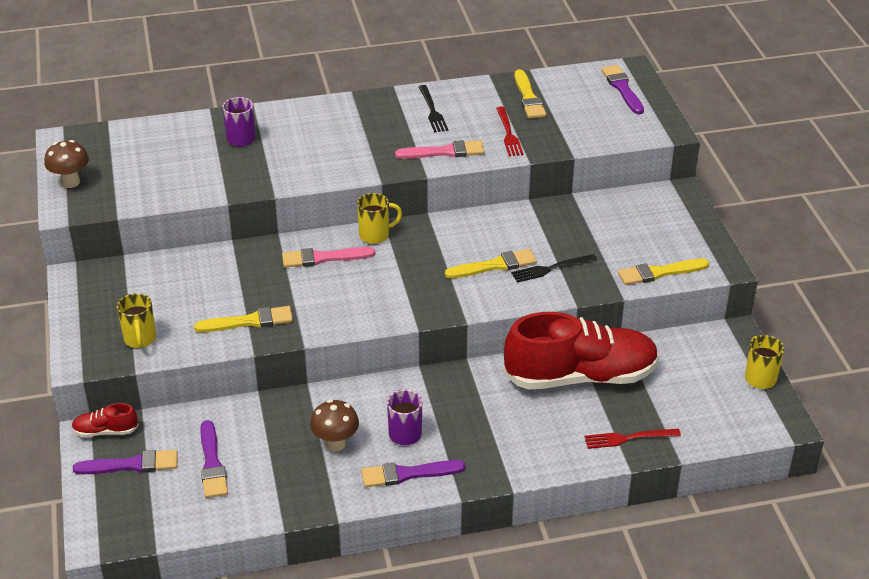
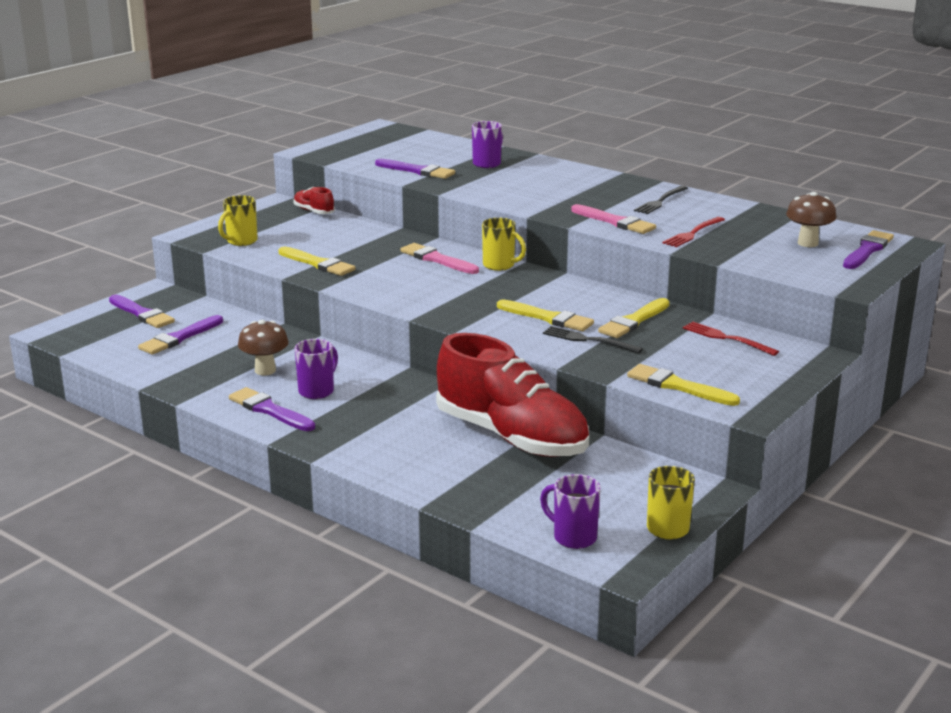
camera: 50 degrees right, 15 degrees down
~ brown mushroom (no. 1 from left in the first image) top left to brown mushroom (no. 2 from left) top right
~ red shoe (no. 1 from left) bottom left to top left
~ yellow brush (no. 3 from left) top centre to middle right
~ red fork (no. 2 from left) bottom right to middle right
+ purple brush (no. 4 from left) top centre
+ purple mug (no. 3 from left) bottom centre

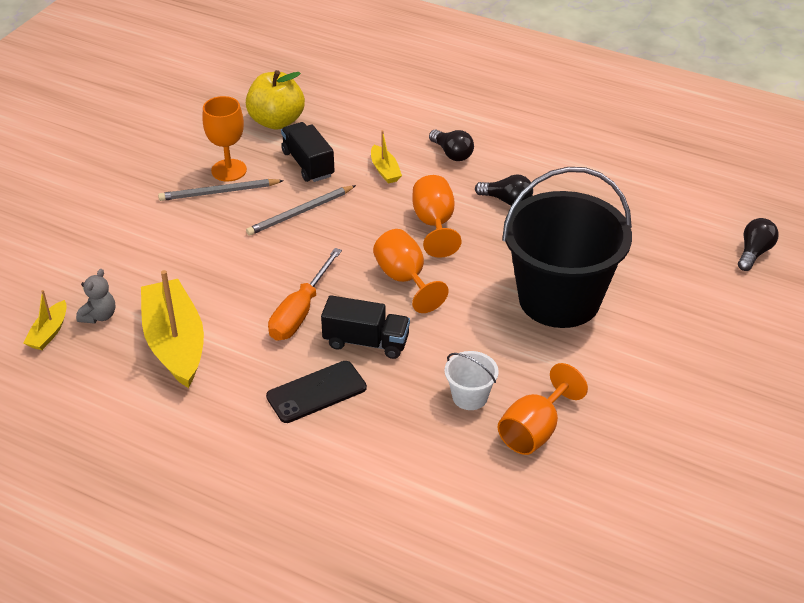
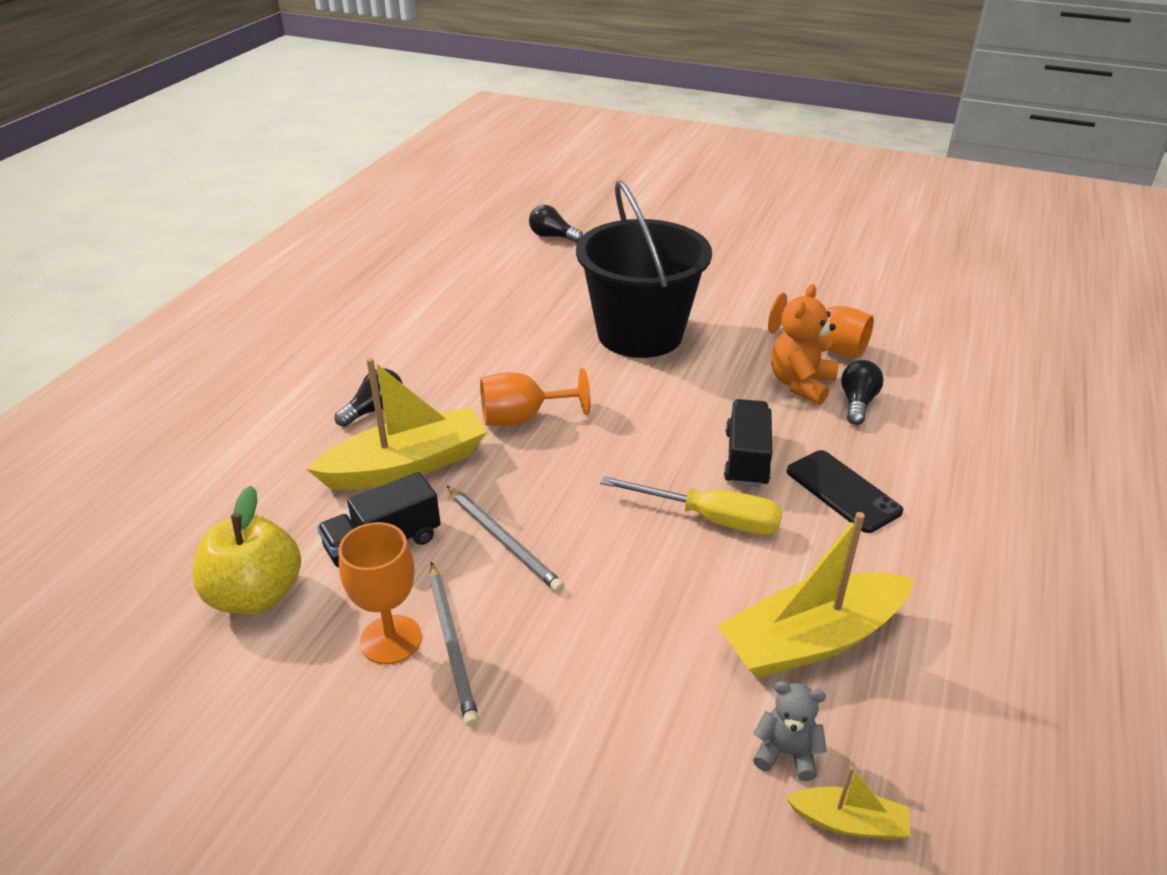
camera: 95 degrees left, 5 degrees down
~ orange screwdriver centre to yellow screwdriver centre
~ yellow boat (no. 3 from left in the first image) top centre = centre x2.12
- orange goblet (no. 2 from left) centre
~ white bucket centre to orange teddy bear middle right
~ black light bulb (no. 2 from left in the first image) top centre to black light bulb (no. 3 from left) middle right

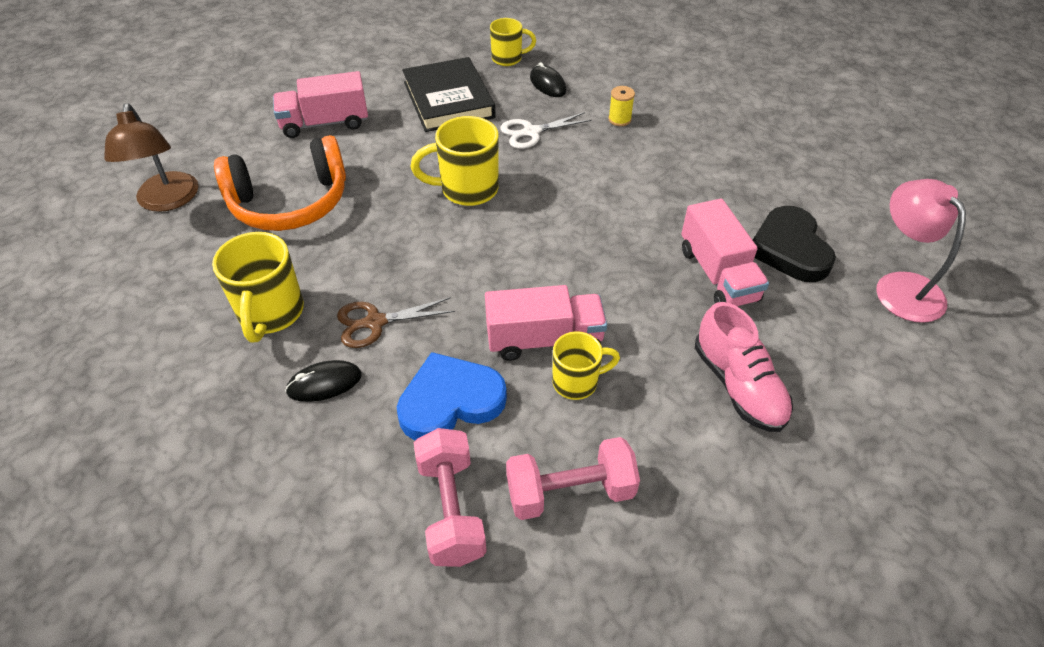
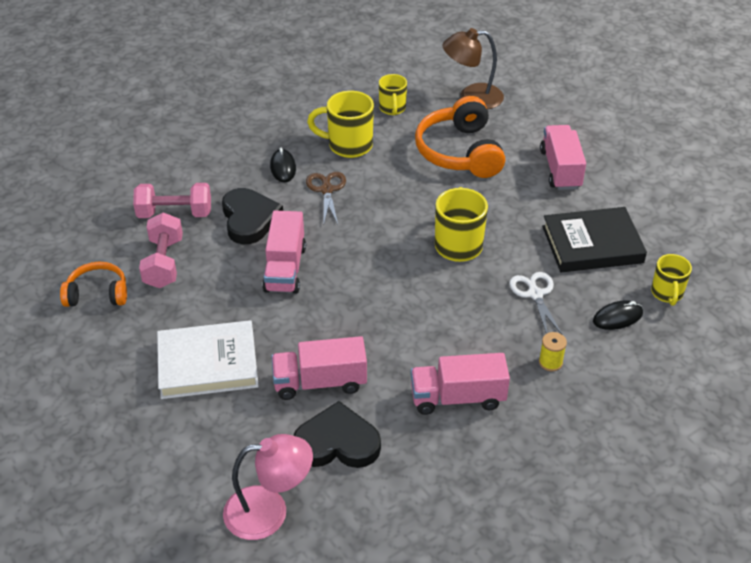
camera: 100 degrees right, 5 degrees down
~ blue heart centre to black heart (no. 1 from left) centre
~ yellow mug (no. 4 from left in the first image) centre to yellow mug (no. 2 from left) top centre
~ pink shoe middle right to white book middle left
+ orange headphones (no. 1 from left) middle left
+ pink truck (no. 3 from left) bottom centre

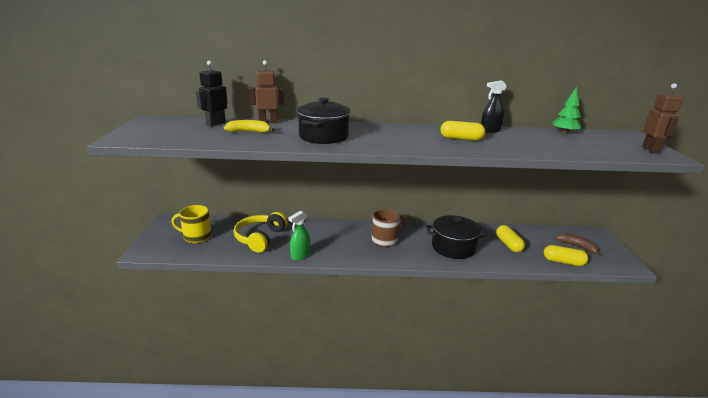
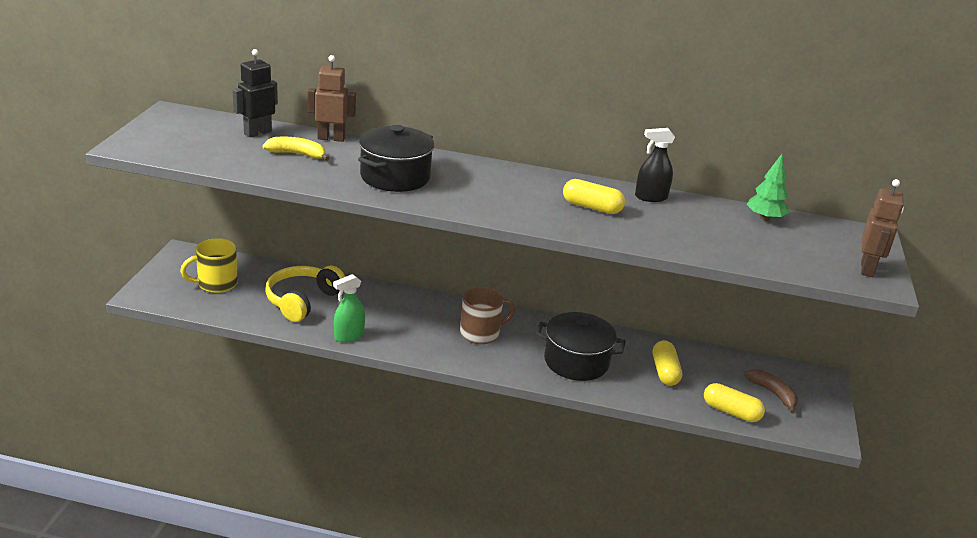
camera: 10 degrees right, 5 degrees up
~ yellow mug middle left = middle left 45 degrees counterclockwise

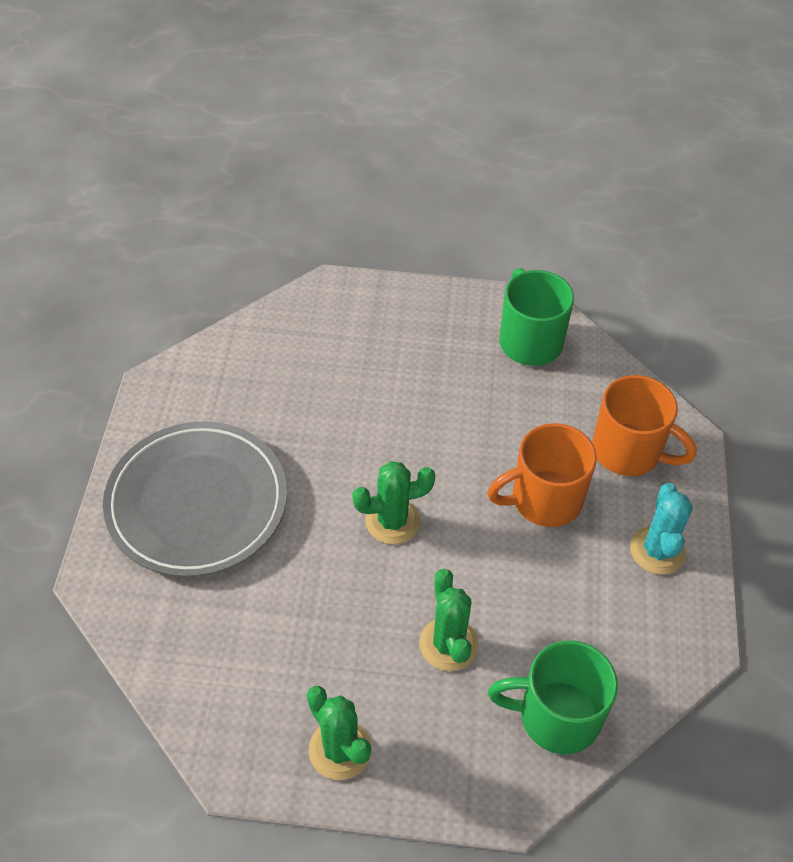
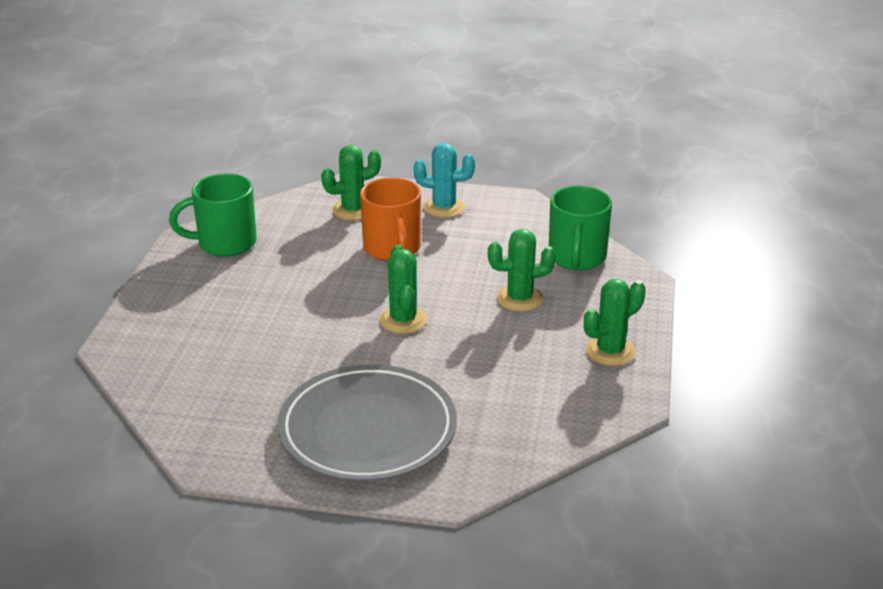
camera: 85 degrees left, 20 degrees down
~ orange mug (no. 2 from left) middle right to green cactus (no. 1 from left) top centre

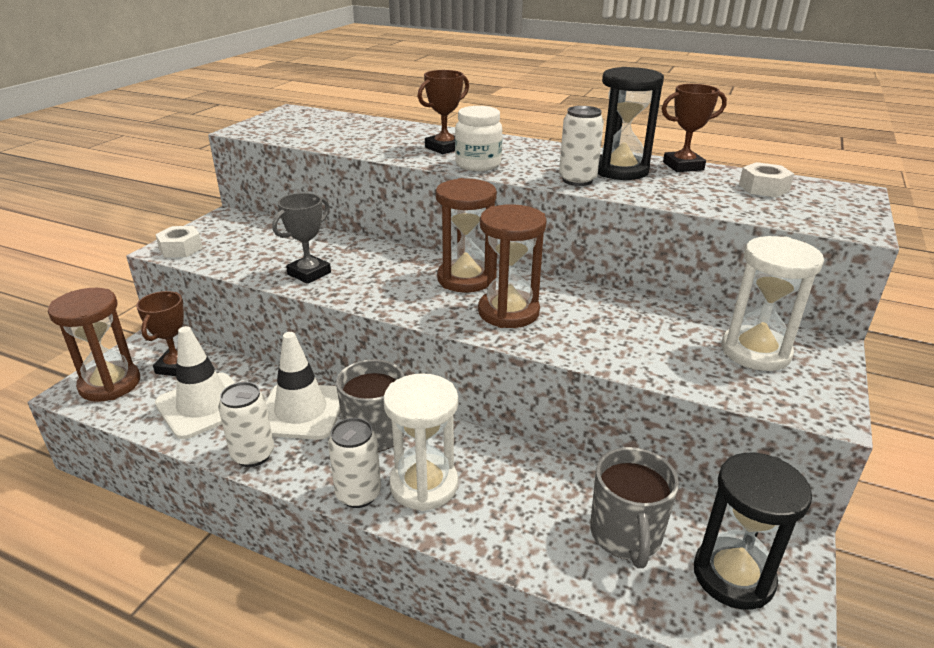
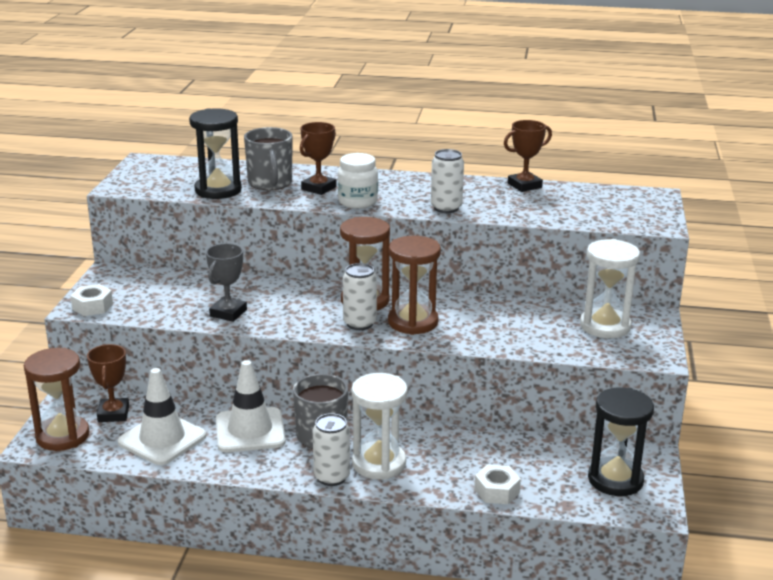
camera: 15 degrees left, 5 degrees down
~ white can (no. 1 from left in the first image) middle left to white can (no. 2 from left) centre
~ grey mug (no. 2 from left in the first image) bottom right to grey mug (no. 1 from left) top centre
~ black hourglass (no. 1 from left) top right to top left
~ white nut (no. 2 from left) top right to bottom centre

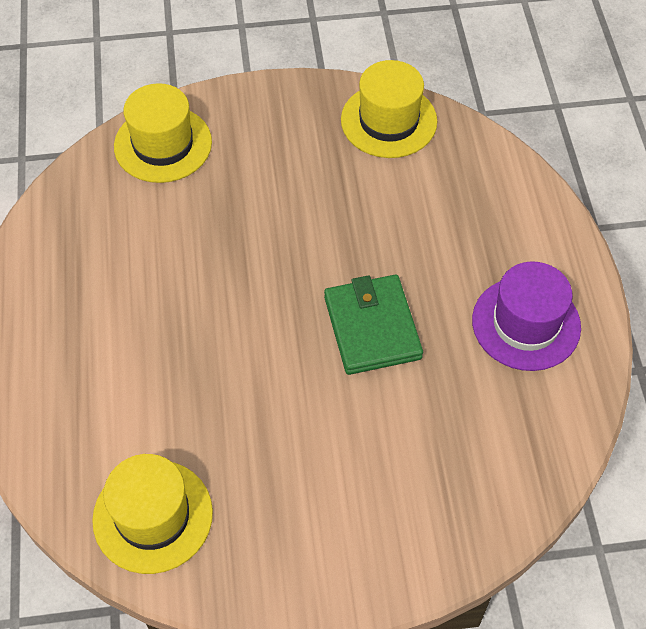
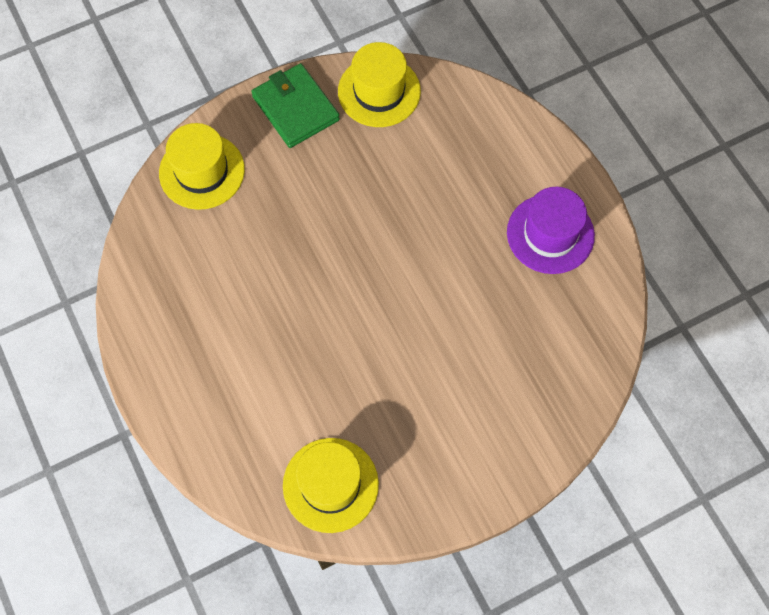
camera: 20 degrees left, 10 degrees up
~ green wallet centre to top centre

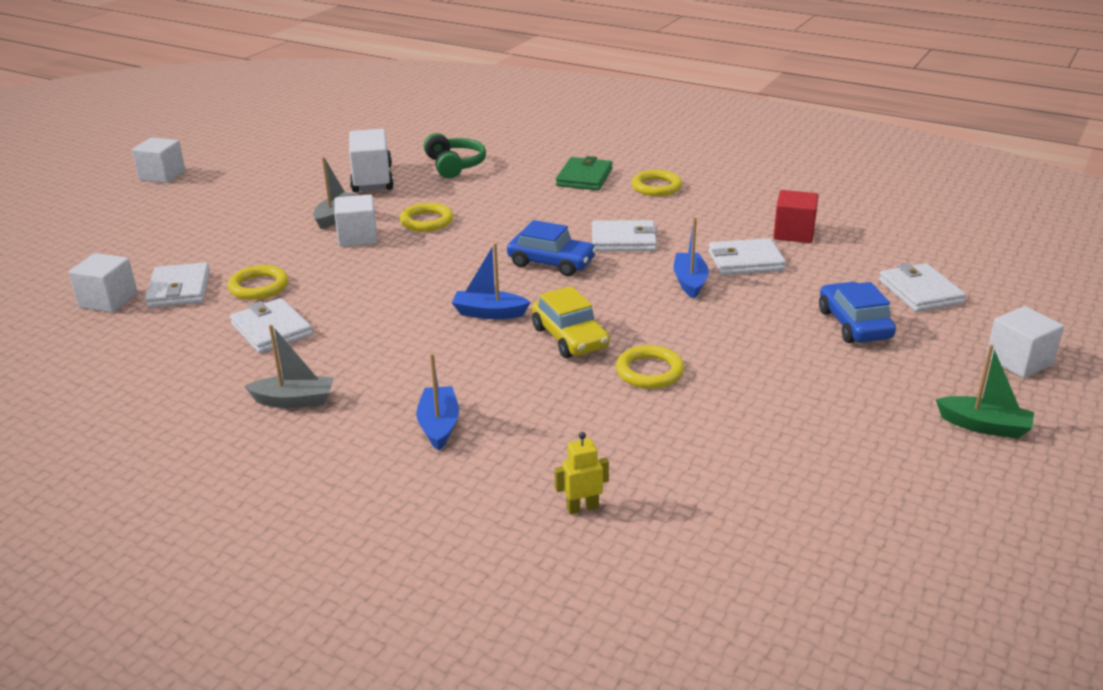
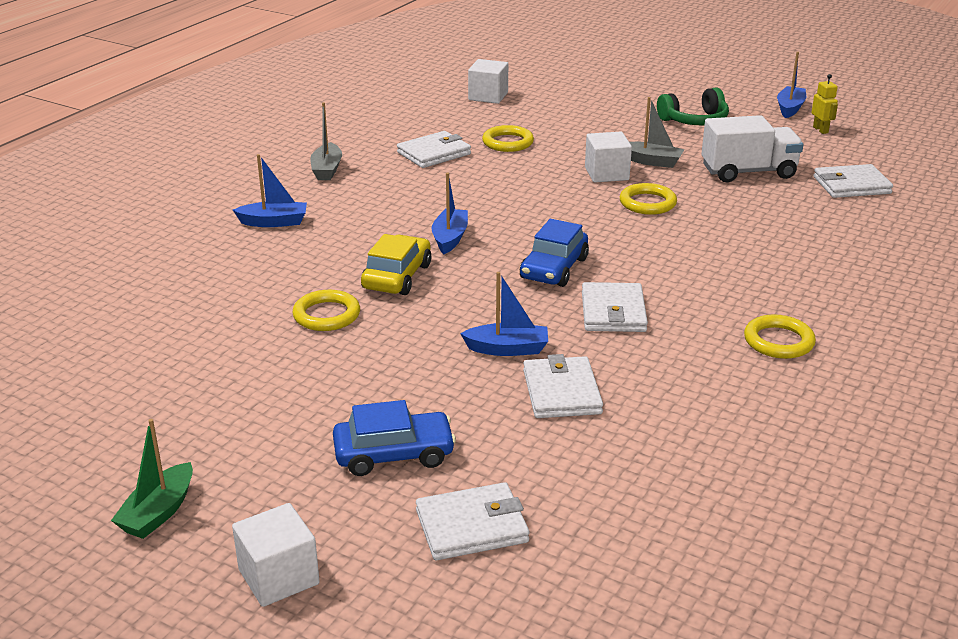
camera: 90 degrees right, 0 degrees up
- white cube (no. 2 from left) top left
~ white wallet (no. 1 from left in the first image) middle left to white wallet (no. 5 from left) top right
~ green headphones top centre to top right
~ yellow car centre = centre 135 degrees clockwise
~ yellow robot bottom centre to top right
- green wallet top centre
- red cube top right
+ blue boat (no. 4 from left) top right

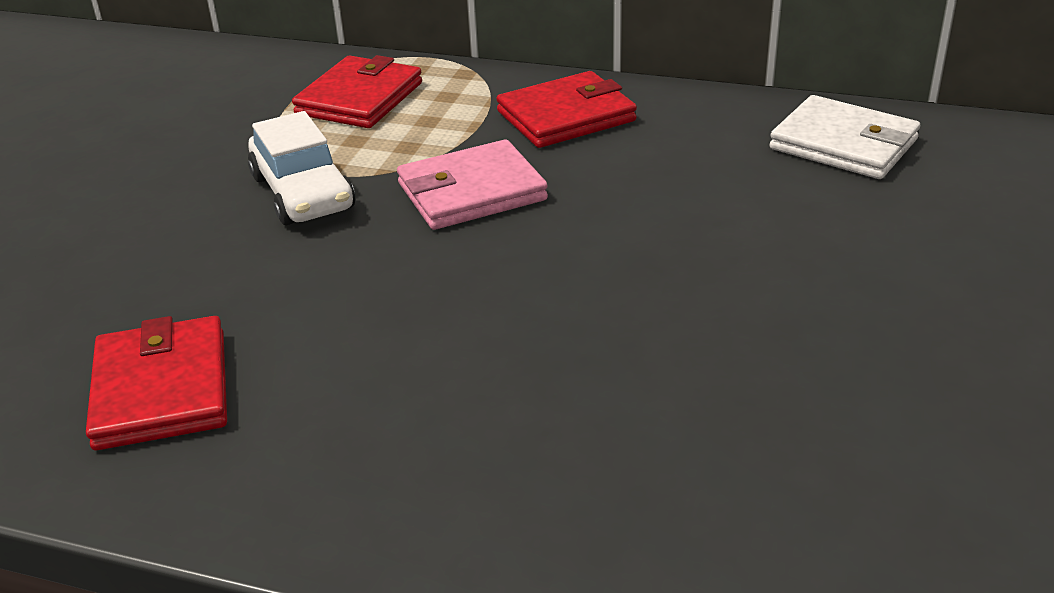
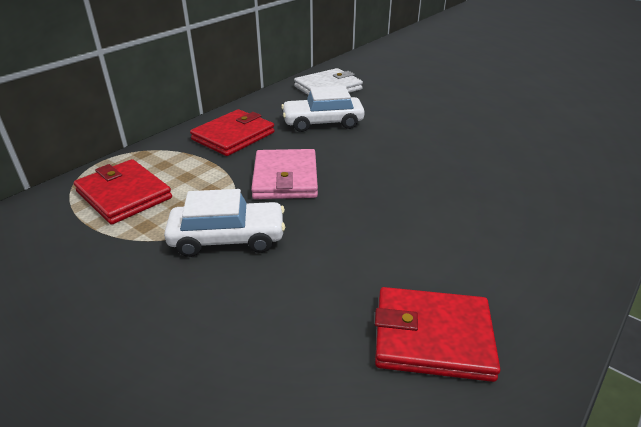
camera: 70 degrees left, 0 degrees up
~ red wallet (no. 3 from left in the first image) top centre = top centre 45 degrees clockwise
+ white car (no. 2 from left) top centre

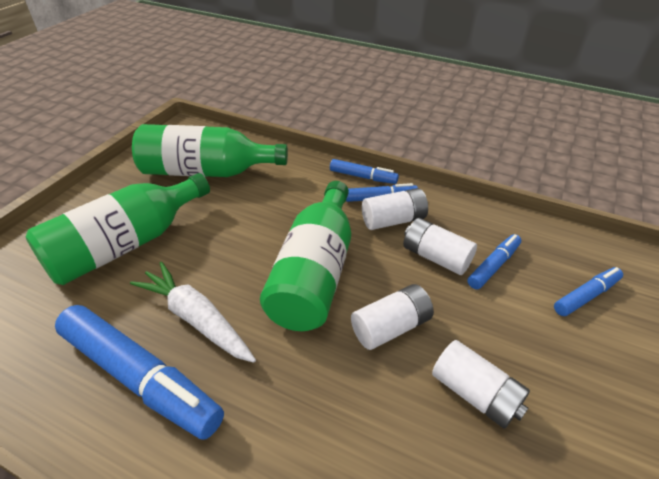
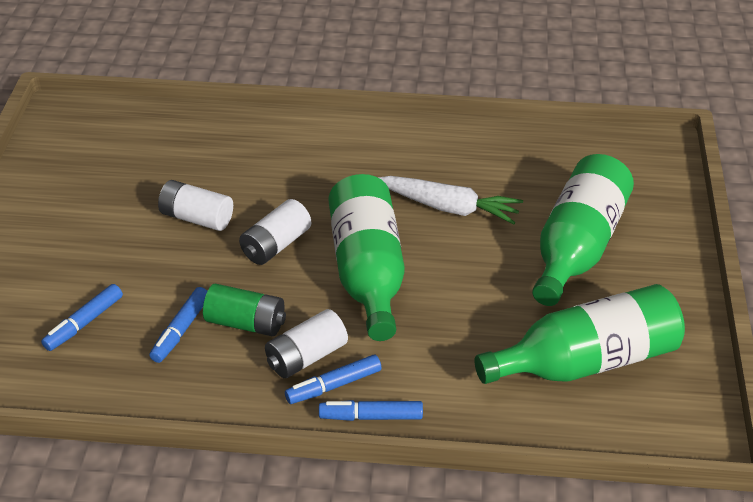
camera: 160 degrees right, 0 degrees up
- blue marker (no. 1 from left) bottom left
~ white battery (no. 3 from left) middle right to green battery middle left

